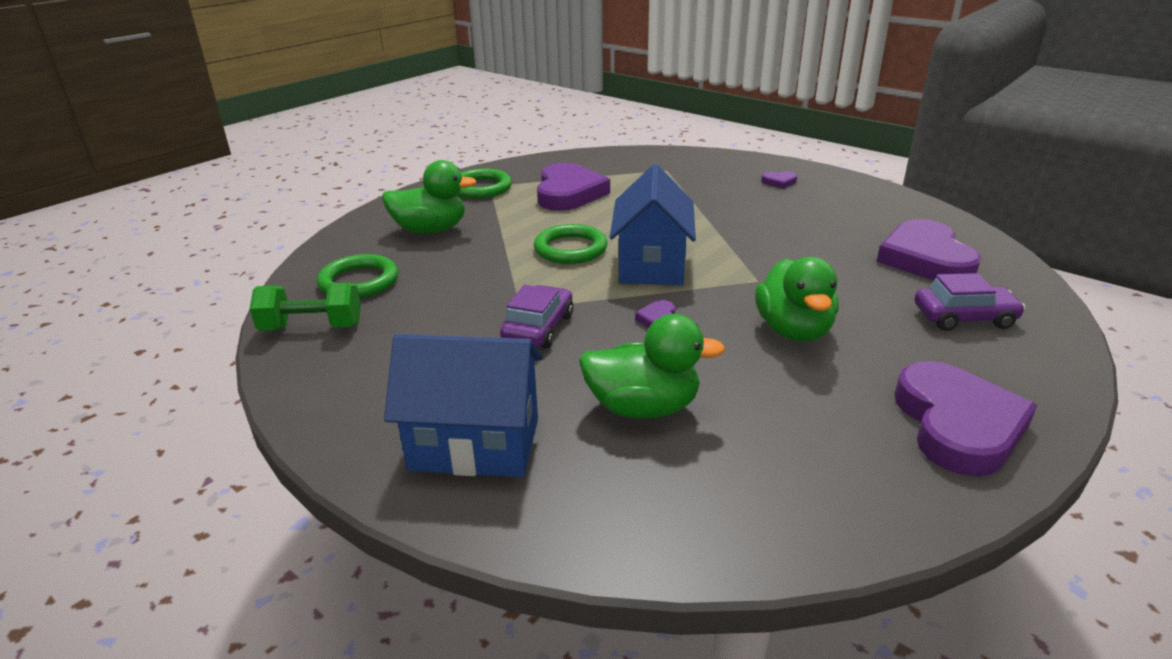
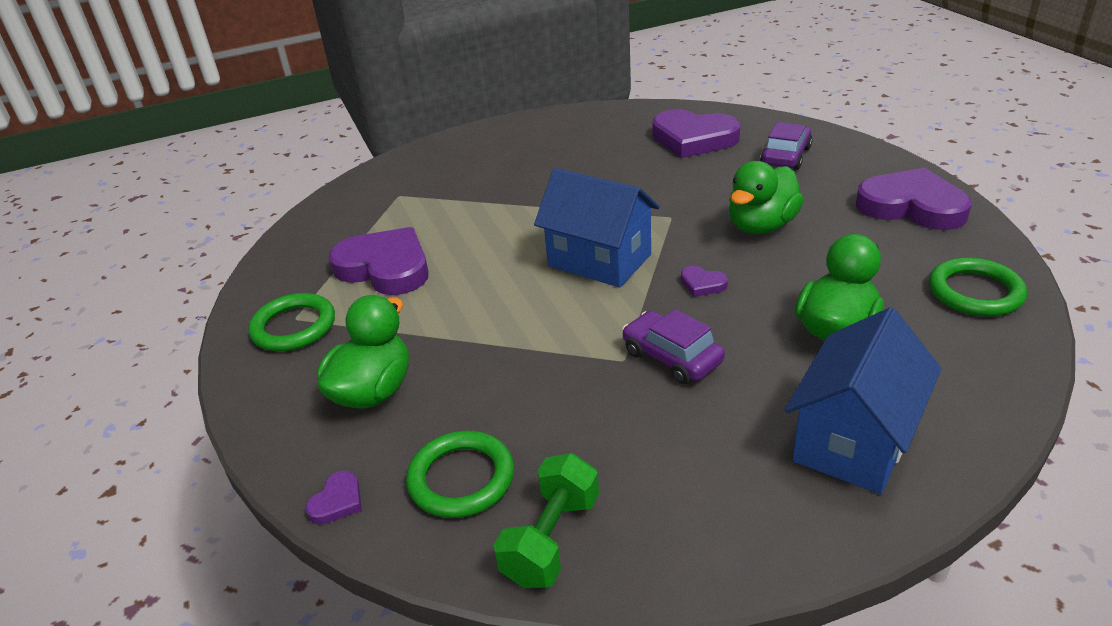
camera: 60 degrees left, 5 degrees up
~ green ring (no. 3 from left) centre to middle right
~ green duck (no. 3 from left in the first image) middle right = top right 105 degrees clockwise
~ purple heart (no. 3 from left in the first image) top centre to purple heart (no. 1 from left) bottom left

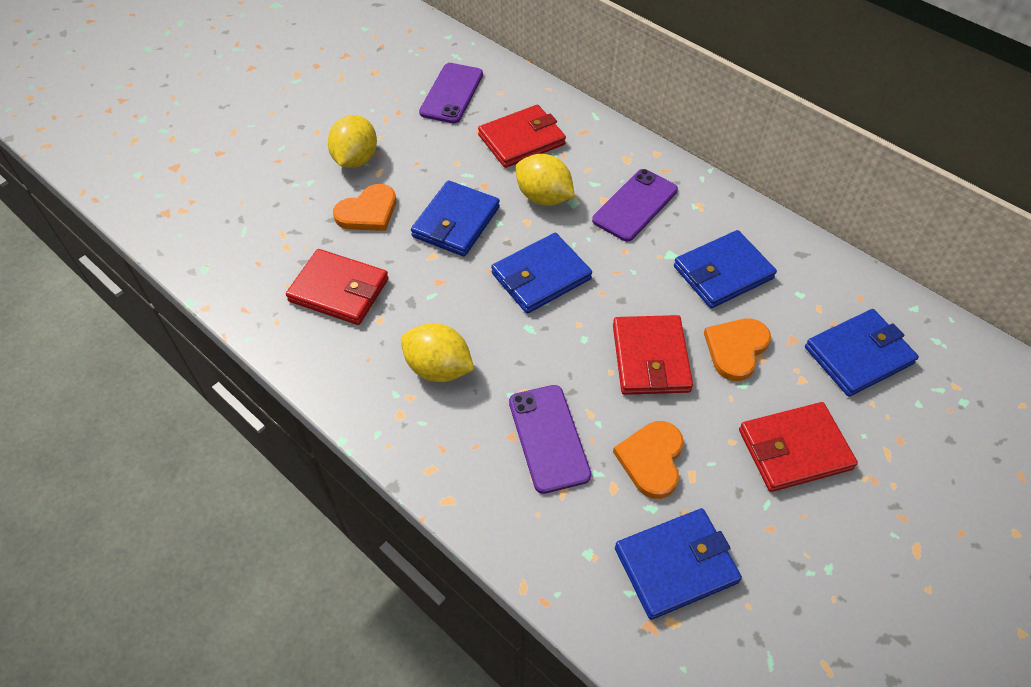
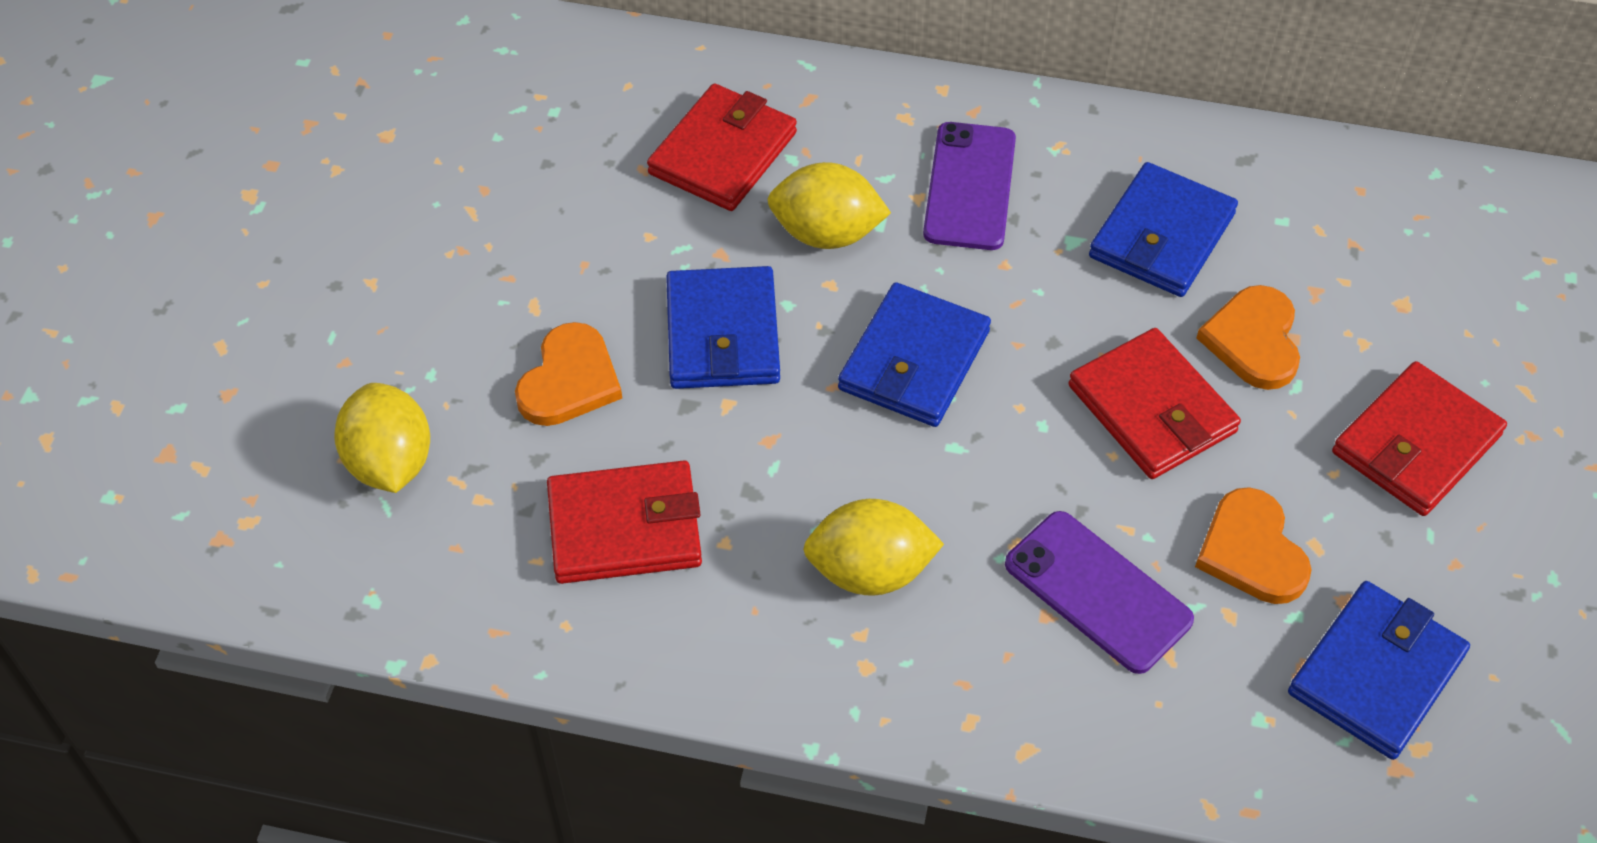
camera: 30 degrees left, 0 degrees up
~ yellow lemon (no. 1 from left) top centre to middle left
- purple phone (no. 1 from left) top centre
- blue wallet (no. 5 from left) middle right

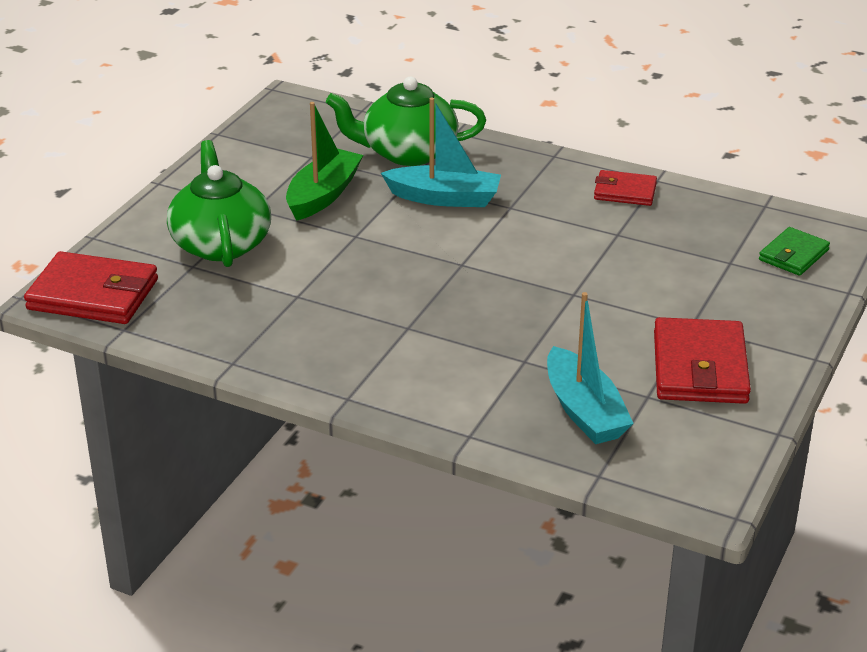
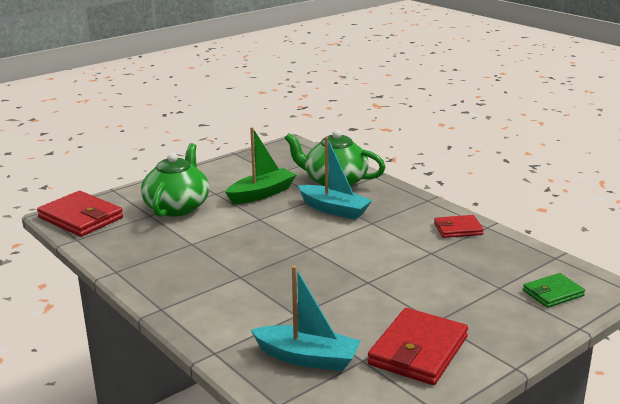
camera: 25 degrees right, 10 degrees down
~ turquoise boat (no. 2 from left in the first image) middle right = bottom centre 75 degrees counterclockwise
~ red wallet (no. 2 from left in the first image) top right = middle right 45 degrees counterclockwise

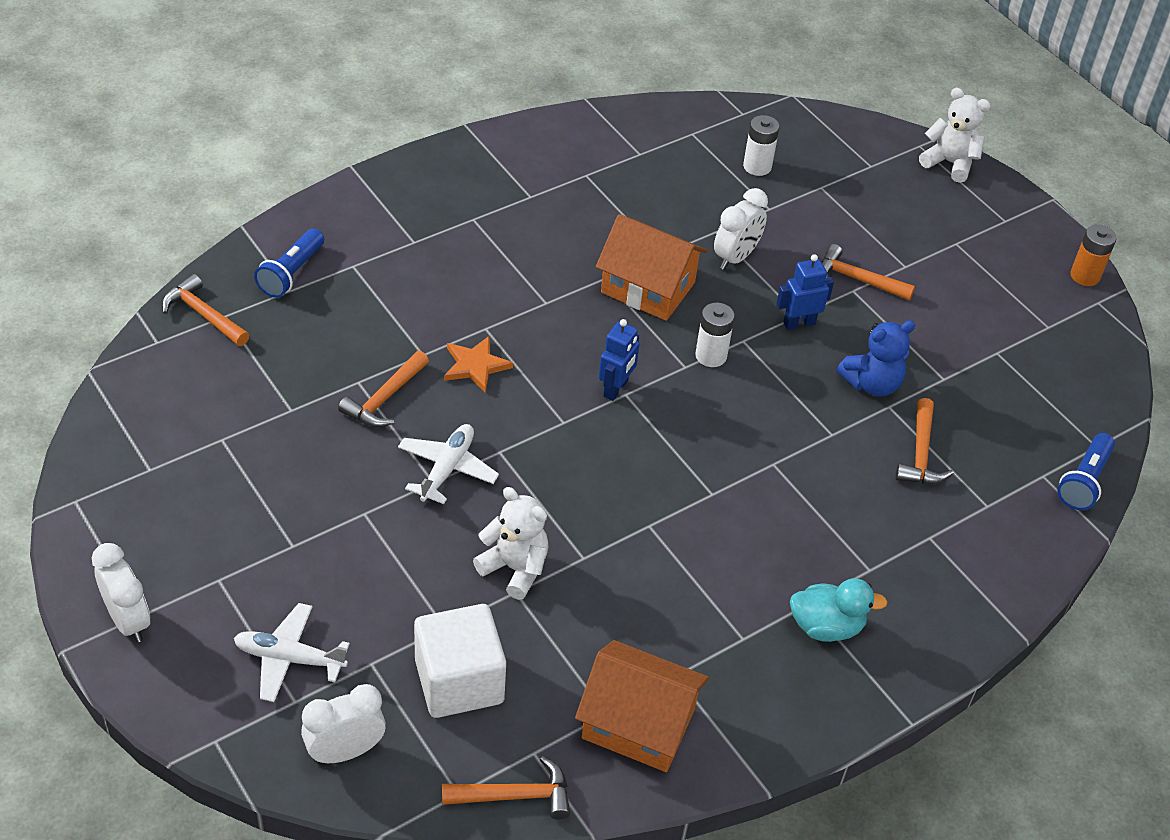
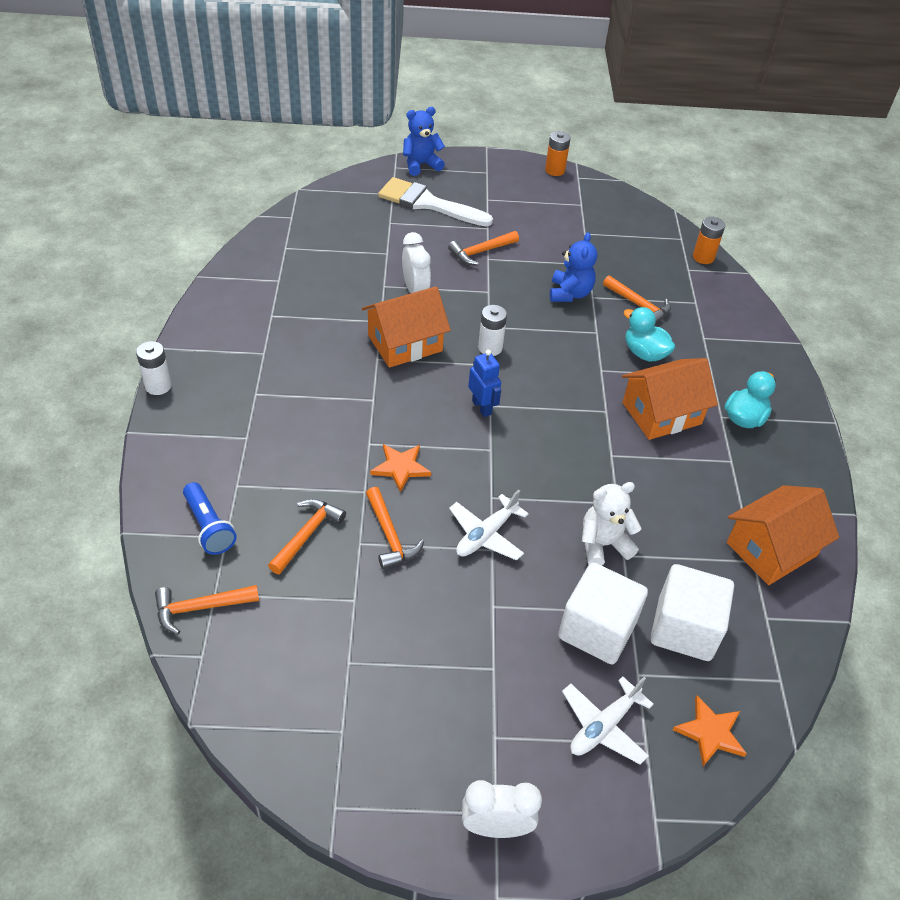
camera: 55 degrees left, 0 degrees up
~ white clock (no. 2 from left) bottom left to orange star (no. 2 from left) bottom right
~ white plane (no. 2 from left in the first image) centre = centre 105 degrees counterclockwise
~ orange hammer (no. 3 from left in the first image) bottom centre to orange hammer (no. 2 from left) centre
~ white battery (no. 2 from left in the first image) top centre to white battery (no. 1 from left) middle left
- blue robot (no. 2 from left) middle right
~ white teddy bear (no. 2 from left) top right to blue teddy bear (no. 1 from left) top centre
~ blue flashlight (no. 2 from left) middle right to orange battery (no. 2 from left) top right
+ white brush top centre
+ white cube (no. 1 from left) bottom right
+ orange house (no. 2 from left) middle right
+ turquoise duck (no. 1 from left) middle right

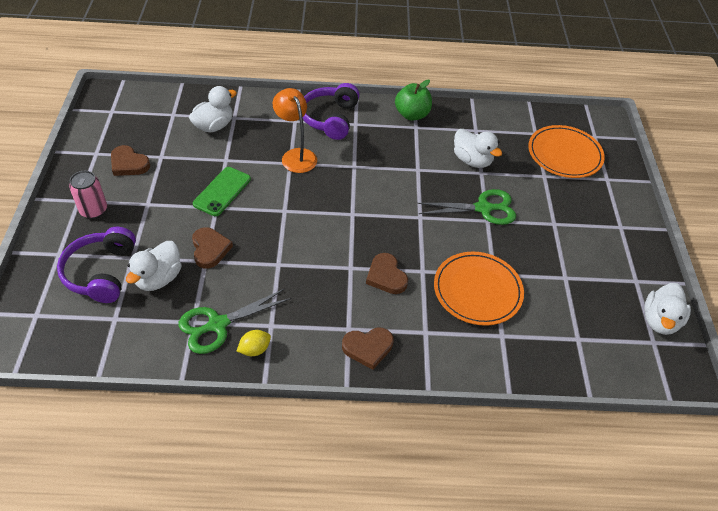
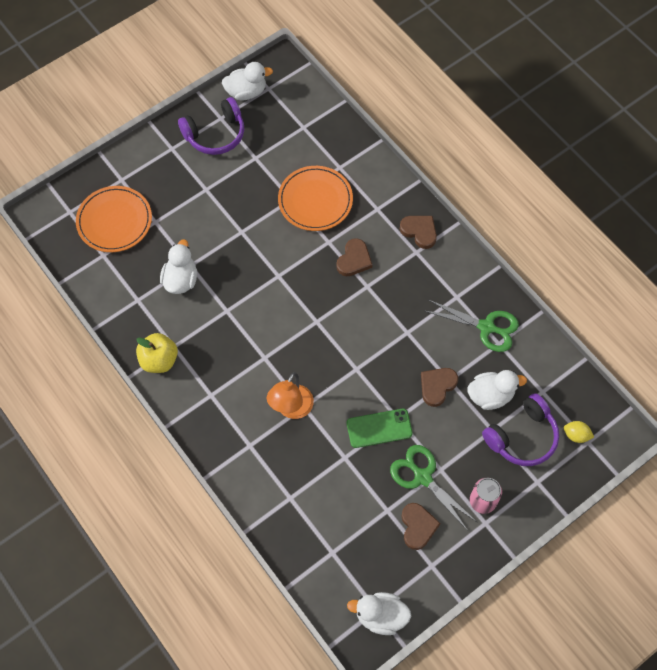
camera: 125 degrees left, 15 degrees up
~ white duck (no. 2 from left in the first image) top left to white duck (no. 3 from left) bottom centre
~ yellow lemon bottom centre to middle right
~ purple headphones (no. 2 from left in the first image) top centre to purple headphones (no. 1 from left) top left
~ green apple top centre to yellow apple middle left
~ green scissors (no. 2 from left in the first image) centre to green scissors (no. 1 from left) bottom centre

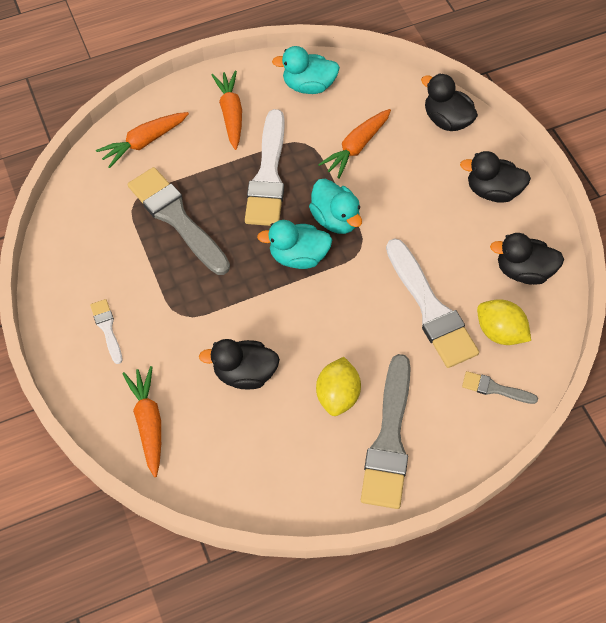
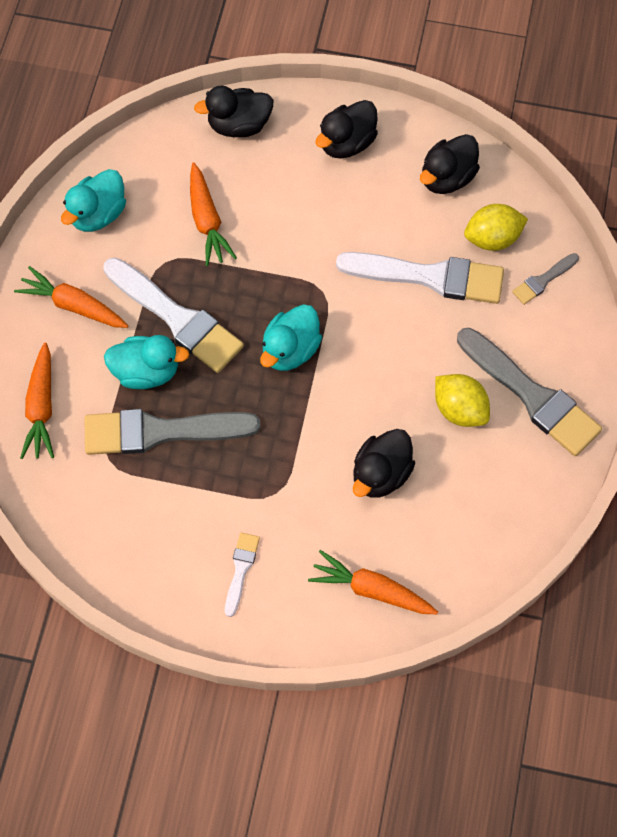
camera: 55 degrees left, 5 degrees up
~ white brush (no. 1 from left in the first image) middle left = bottom centre 90 degrees clockwise
~ turquoise duck (no. 3 from left in the first image) top centre to turquoise duck (no. 2 from left) middle left

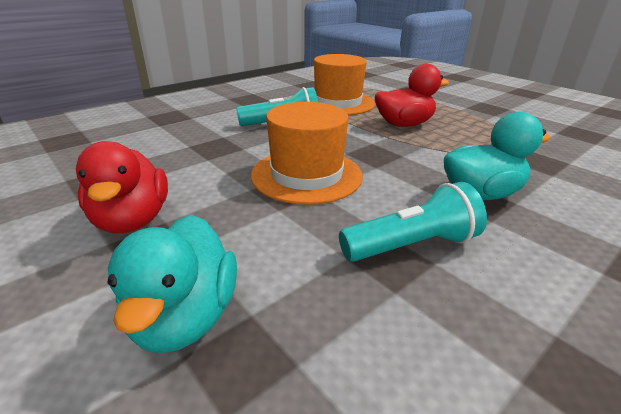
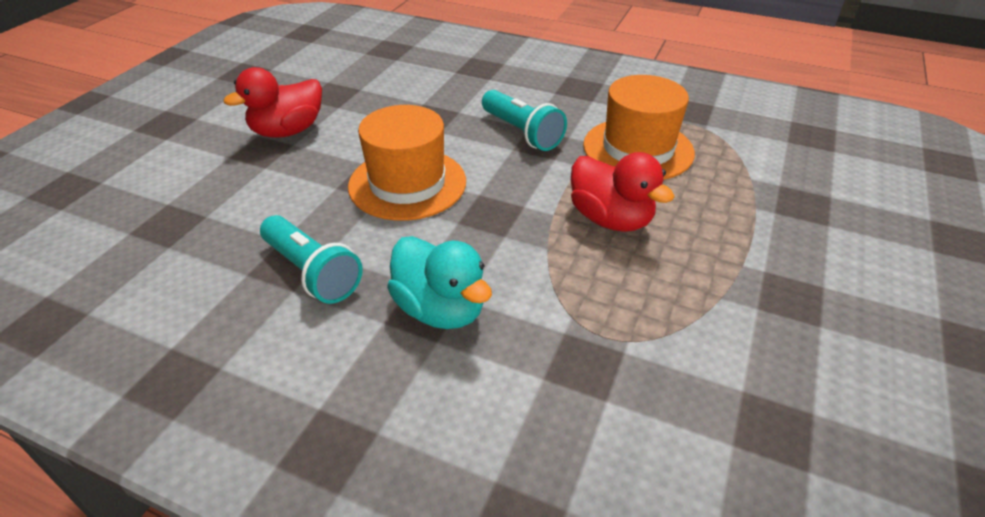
camera: 65 degrees right, 10 degrees up
- turquoise duck (no. 1 from left) bottom left

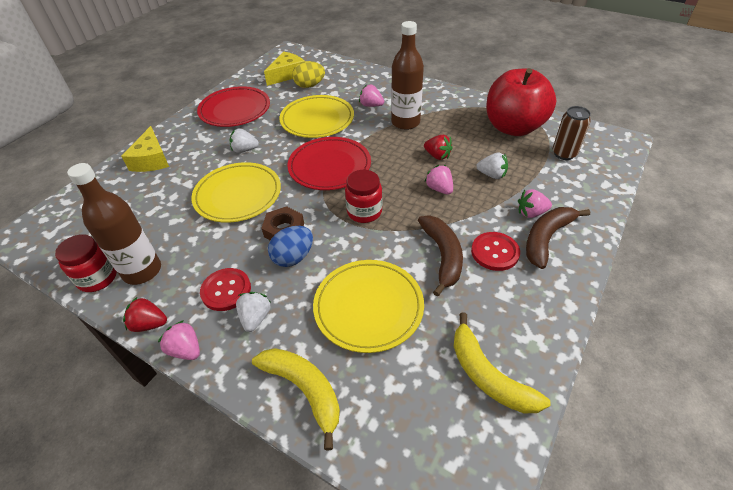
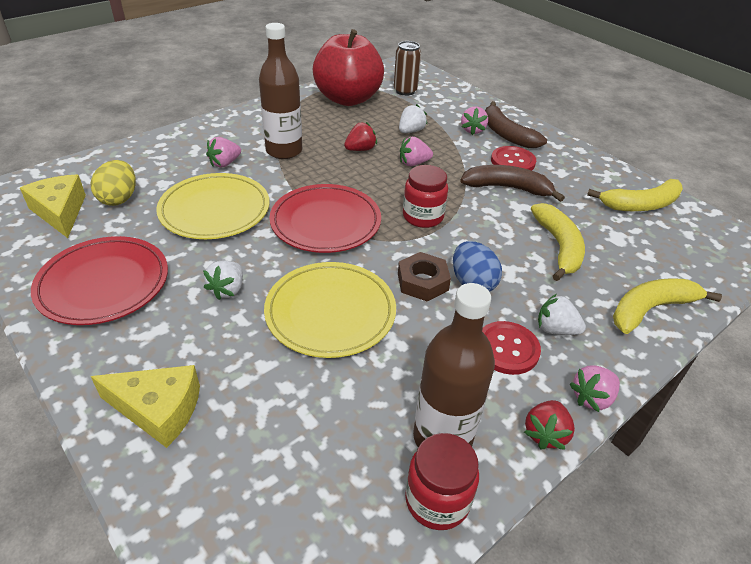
camera: 75 degrees left, 5 degrees down
~ yellow plate (no. 3 from left) centre to yellow banana (no. 1 from left) middle right

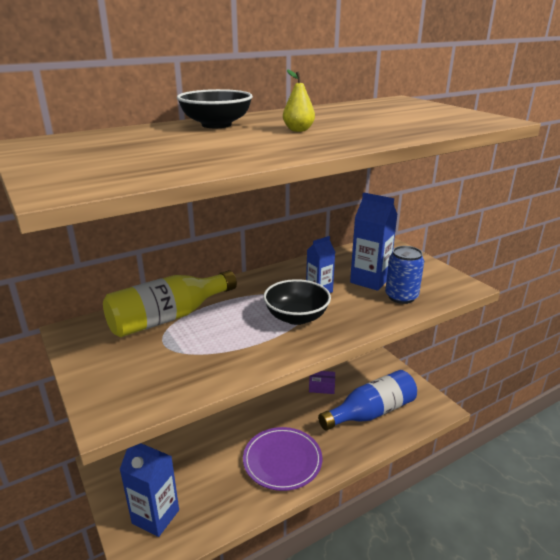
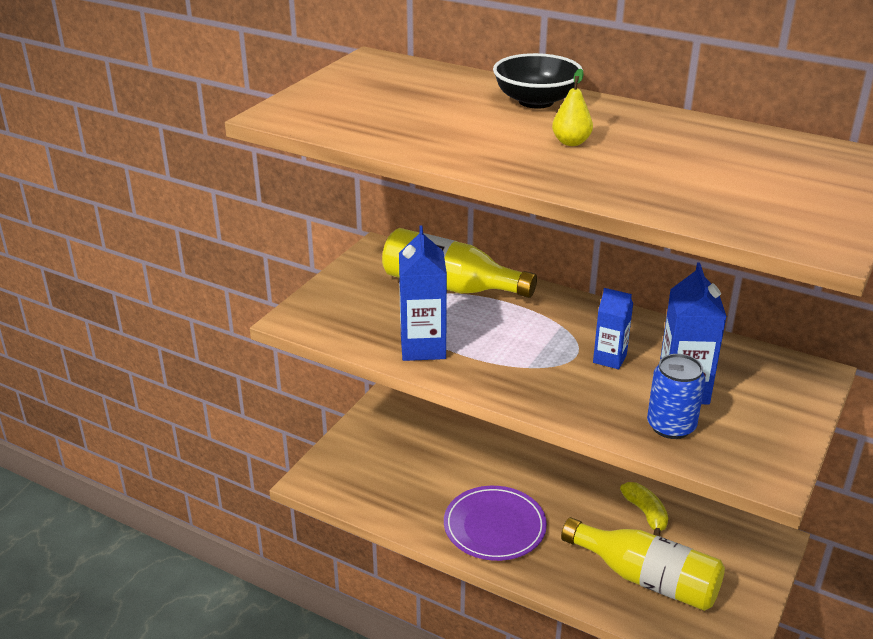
camera: 60 degrees right, 5 degrees up
~ blue carton (no. 1 from left) bottom left to centre
- black bowl (no. 2 from left) centre
~ purple box bottom centre to yellow banana bottom right
~ blue bottle bottom centre to yellow bottle (no. 2 from left) bottom right

